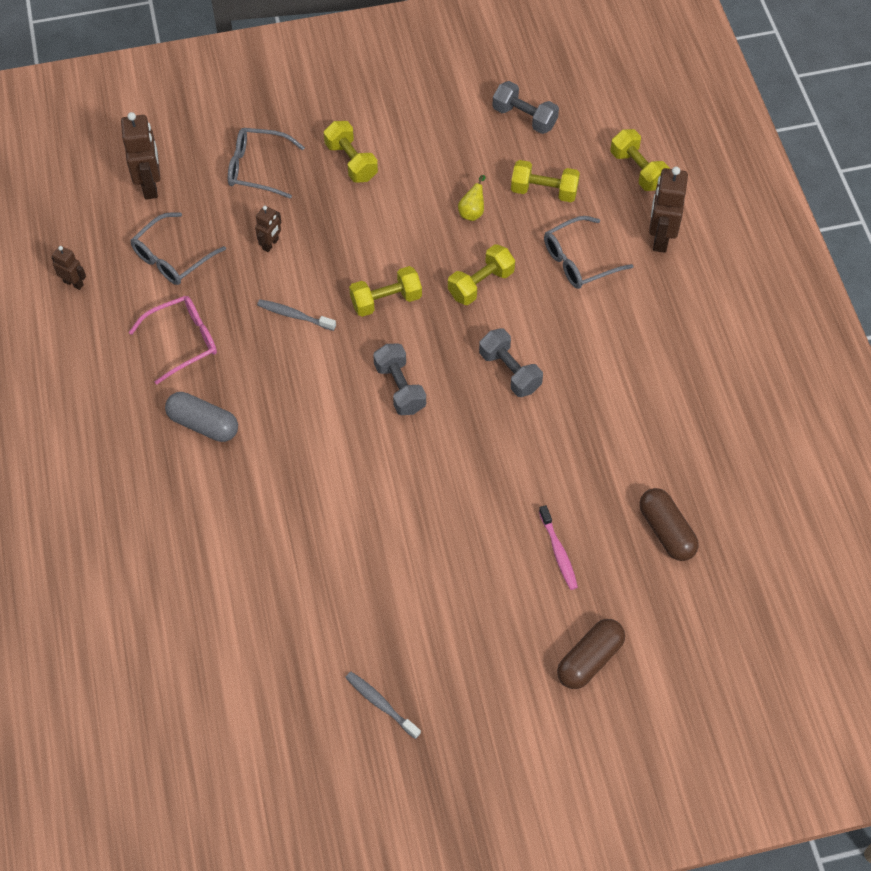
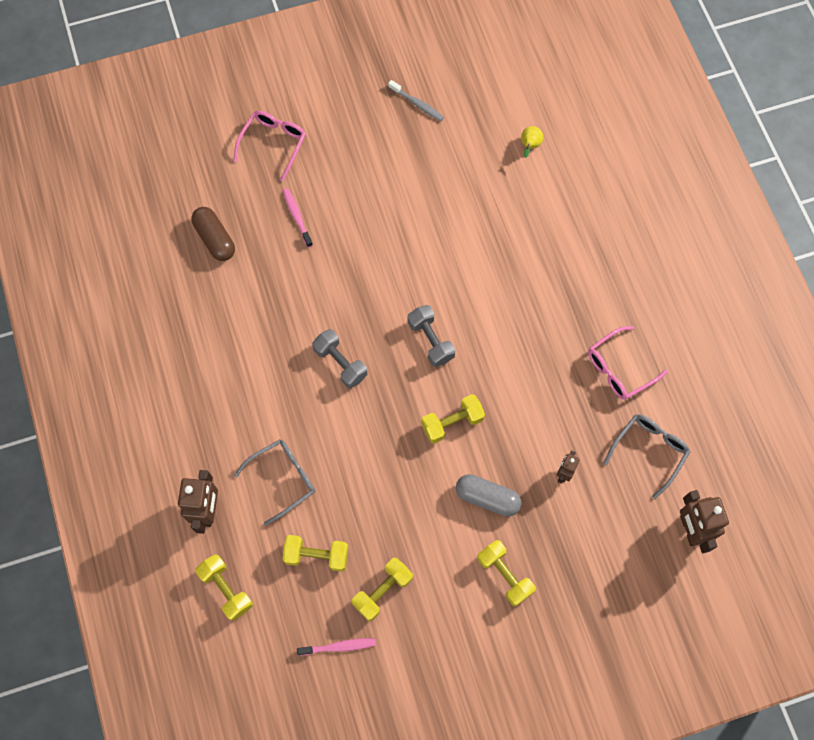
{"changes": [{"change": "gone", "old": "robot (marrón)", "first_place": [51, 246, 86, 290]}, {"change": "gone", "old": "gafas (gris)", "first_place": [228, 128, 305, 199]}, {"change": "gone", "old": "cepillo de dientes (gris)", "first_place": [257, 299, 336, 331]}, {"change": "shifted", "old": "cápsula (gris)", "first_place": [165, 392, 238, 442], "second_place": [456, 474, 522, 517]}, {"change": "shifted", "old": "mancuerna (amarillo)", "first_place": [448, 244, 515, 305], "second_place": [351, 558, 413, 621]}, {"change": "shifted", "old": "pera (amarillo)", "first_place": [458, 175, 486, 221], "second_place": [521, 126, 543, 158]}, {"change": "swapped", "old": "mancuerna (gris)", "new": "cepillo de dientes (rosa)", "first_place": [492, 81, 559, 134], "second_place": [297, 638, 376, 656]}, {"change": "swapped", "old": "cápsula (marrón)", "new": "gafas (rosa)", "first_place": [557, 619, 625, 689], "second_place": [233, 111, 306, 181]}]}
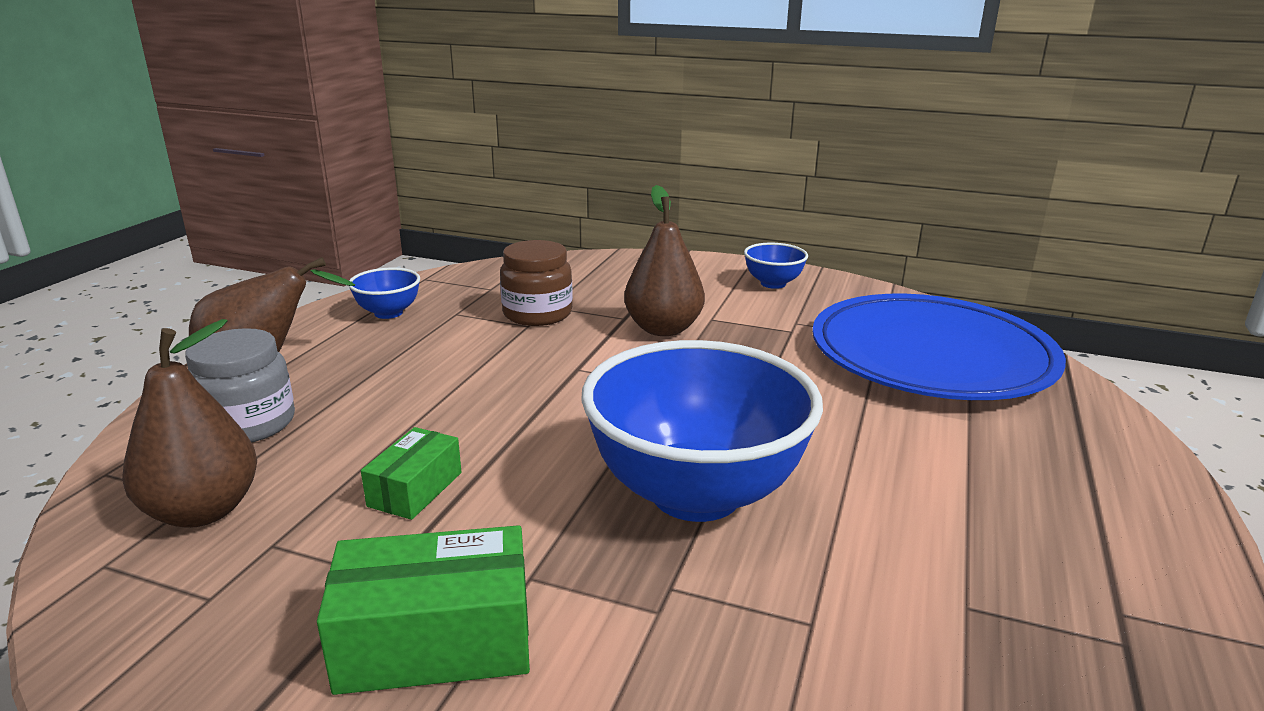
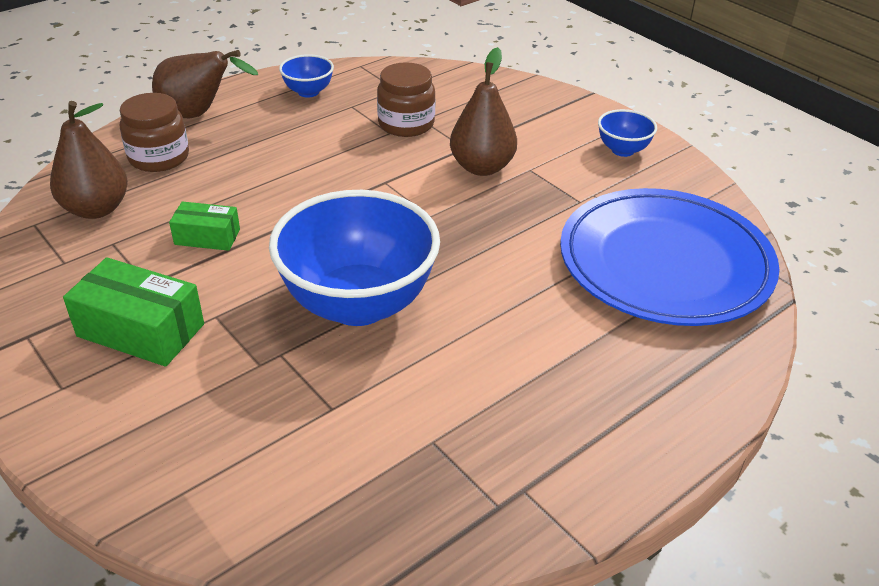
{"changes": [{"change": "repainted", "old": "tarro (gris)", "new": "tarro (marrón)", "first_place": [185, 328, 295, 442], "second_place": [120, 93, 189, 172]}, {"change": "rotated", "old": "caja (verde)", "first_place": [361, 427, 461, 520], "second_place": [169, 202, 240, 251], "degrees": 45}]}
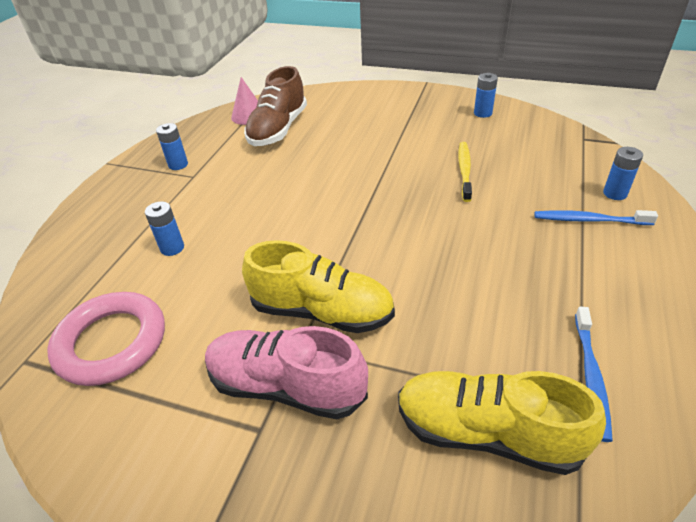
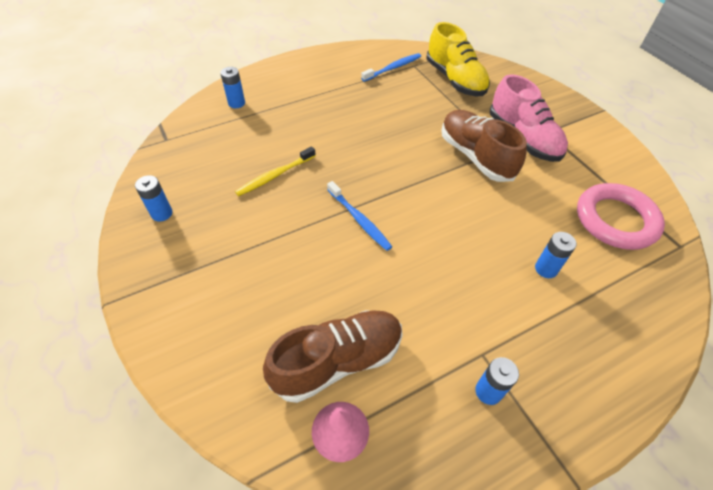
{"changes": [{"change": "shifted", "old": "cepillo de dientes (azul)", "first_place": [534, 210, 658, 225], "second_place": [327, 181, 392, 251]}, {"change": "repainted", "old": "zapato (amarillo)", "new": "zapato (marrón)", "first_place": [242, 240, 395, 333], "second_place": [441, 110, 527, 182]}]}
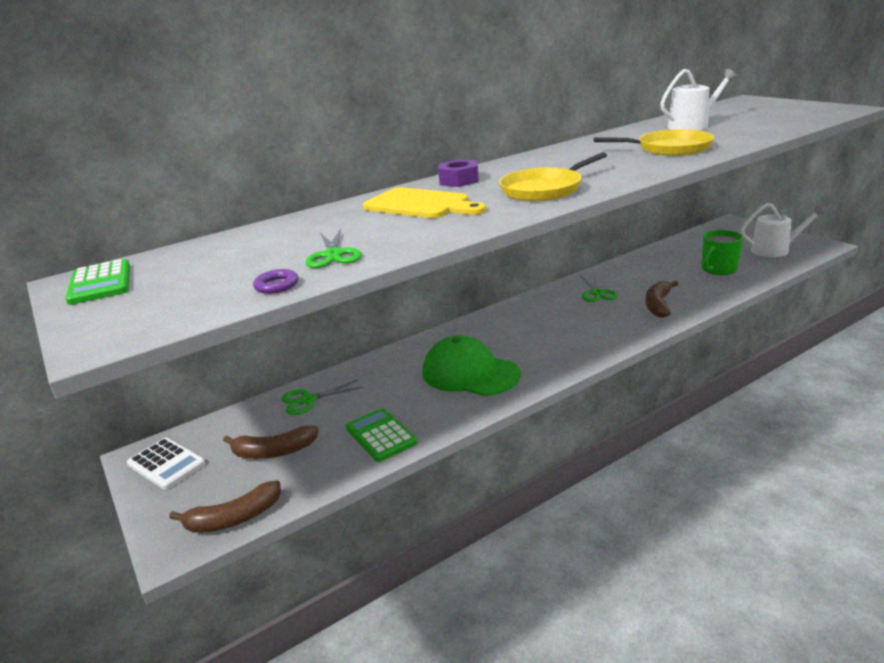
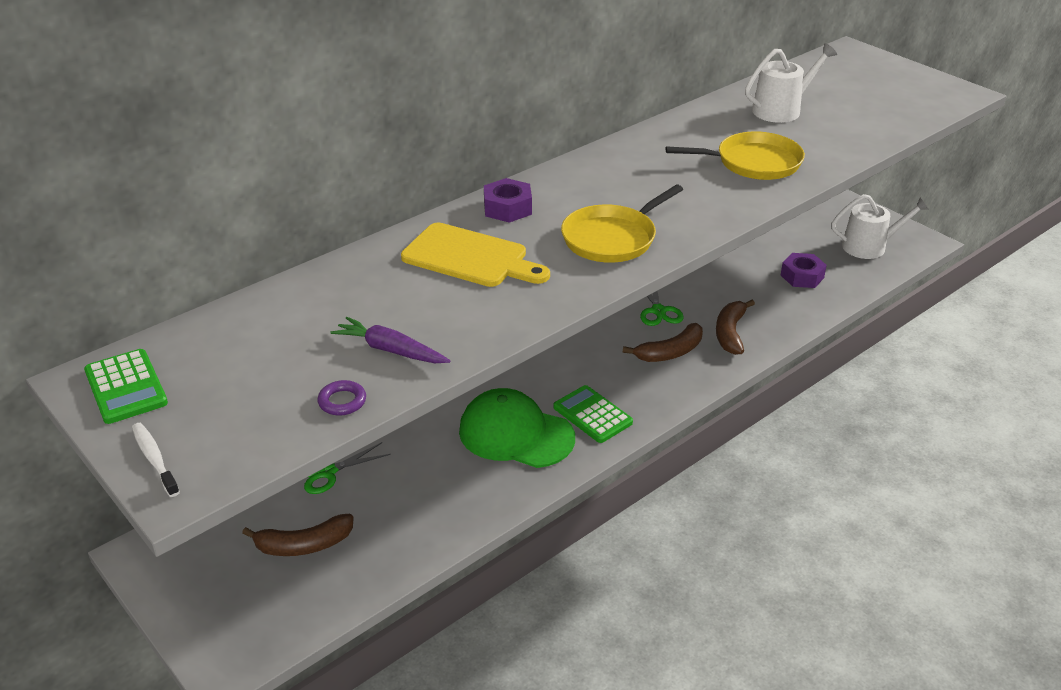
{"changes": [{"change": "gone", "old": "calculadora (blanco)", "first_place": [127, 438, 206, 490]}, {"change": "new", "new": "cepillo de dientes (blanco)", "second_place": [132, 423, 180, 497]}, {"change": "shifted", "old": "plátano (marrón)", "first_place": [169, 480, 281, 533], "second_place": [623, 323, 703, 362]}, {"change": "shifted", "old": "calculadora (verde)", "first_place": [346, 408, 417, 462], "second_place": [554, 385, 633, 443]}, {"change": "swapped", "old": "tijeras (verde)", "new": "zanahoria (morado)", "first_place": [305, 229, 362, 268], "second_place": [331, 317, 450, 363]}, {"change": "swapped", "old": "taza (verde)", "new": "tuerca (morado)", "first_place": [701, 230, 743, 275], "second_place": [781, 253, 827, 288]}]}
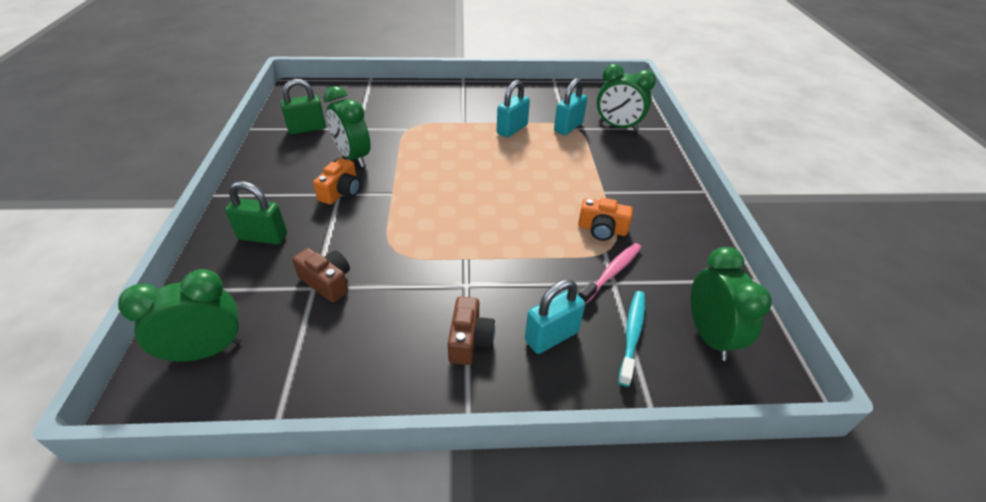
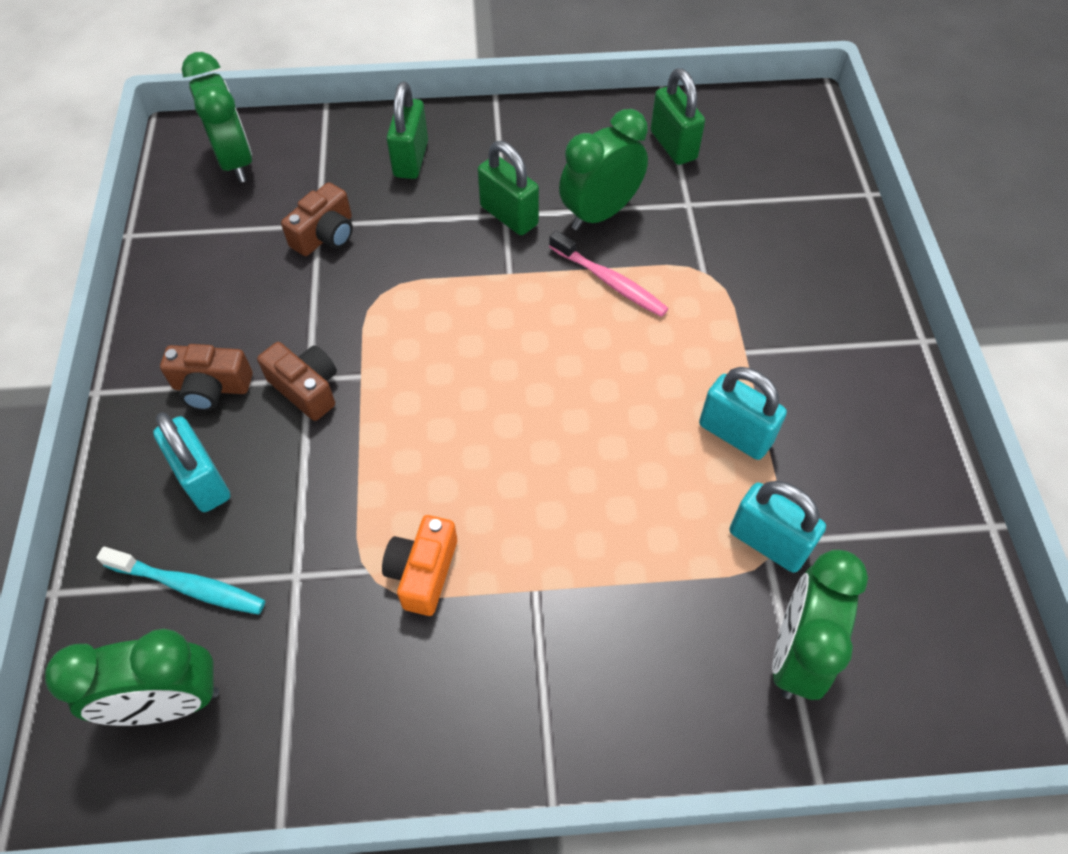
{"changes": [{"change": "new", "new": "cámara (marrón)", "second_place": [257, 342, 337, 421]}, {"change": "shifted", "old": "cepillo de dientes (rosa)", "first_place": [579, 243, 641, 304], "second_place": [549, 230, 669, 317]}, {"change": "swapped", "old": "cámara (naranja)", "new": "candado (verde)", "first_place": [313, 158, 361, 205], "second_place": [478, 141, 539, 235]}]}
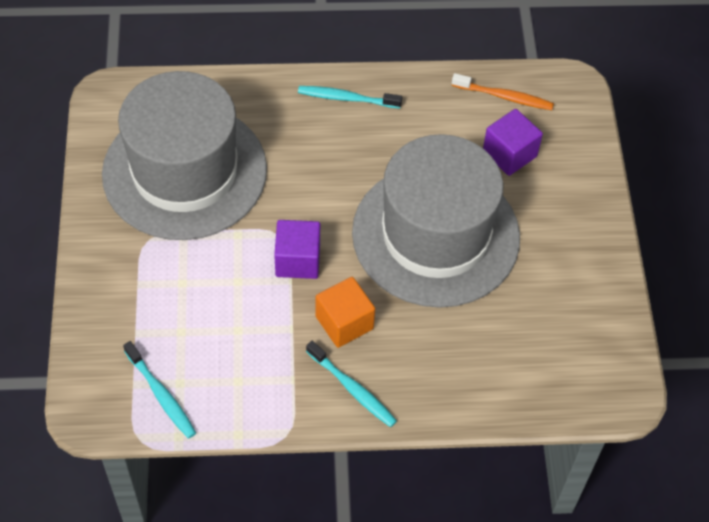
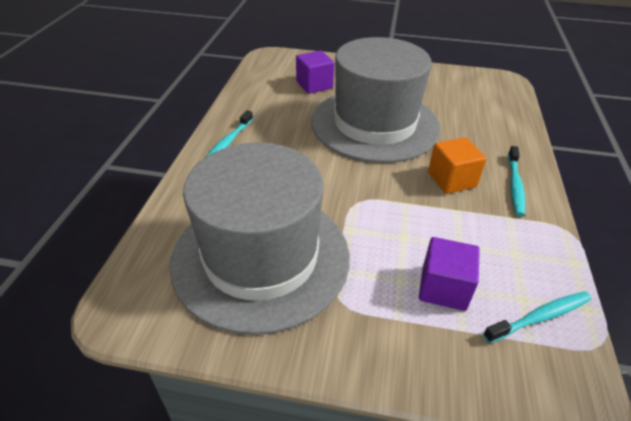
{"changes": [{"change": "gone", "old": "cepillo de dientes (naranja)", "first_place": [452, 73, 554, 110]}, {"change": "shifted", "old": "cubo (morado)", "first_place": [274, 220, 320, 279], "second_place": [419, 237, 480, 311]}, {"change": "rotated", "old": "cepillo de dientes (turquesa)", "first_place": [306, 341, 397, 427], "second_place": [508, 146, 525, 216], "degrees": 135}]}
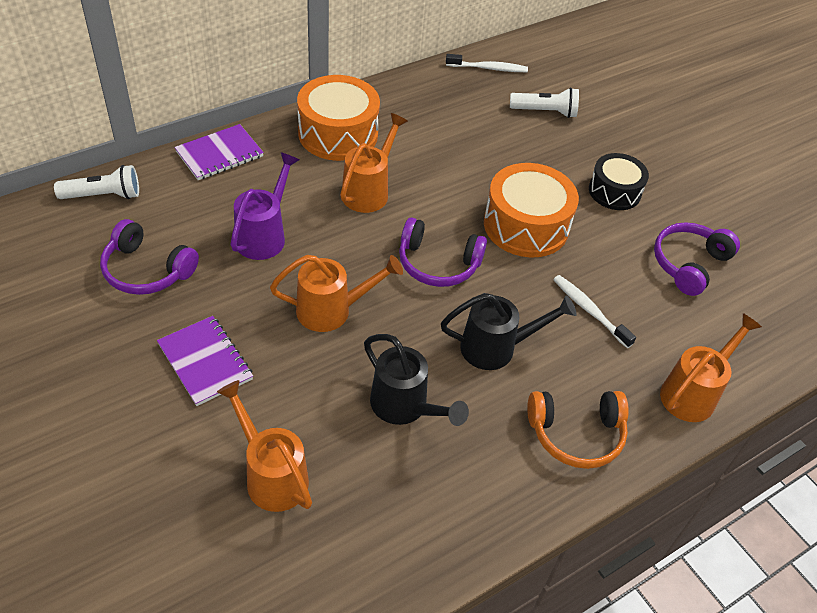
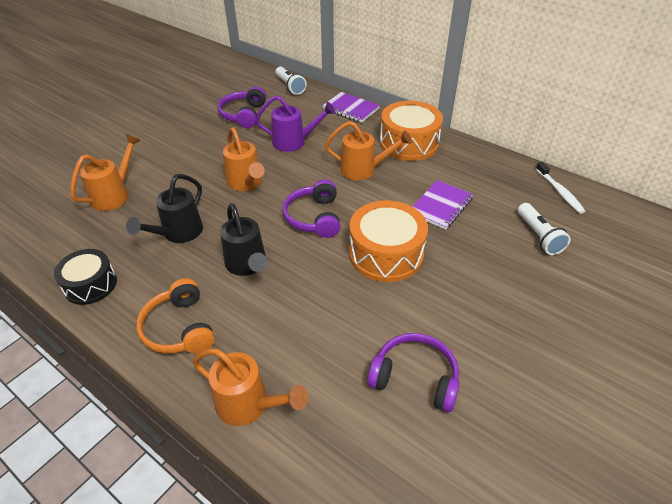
{"changes": [{"change": "gone", "old": "cepillo de dientes (blanco)", "first_place": [553, 275, 636, 348]}, {"change": "shifted", "old": "cuaderno (morado)", "first_place": [157, 316, 253, 406], "second_place": [412, 180, 473, 230]}, {"change": "shifted", "old": "tambor (negro)", "first_place": [589, 153, 649, 210], "second_place": [54, 249, 117, 305]}]}
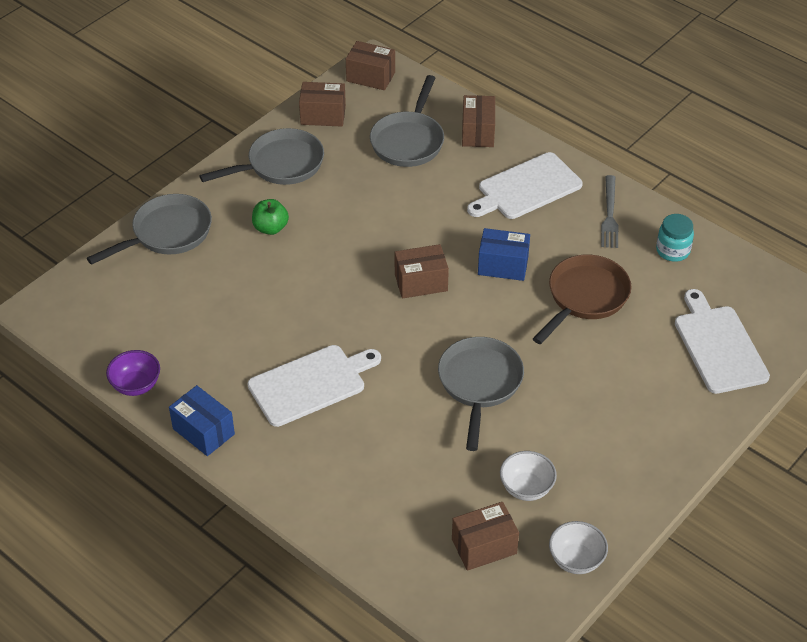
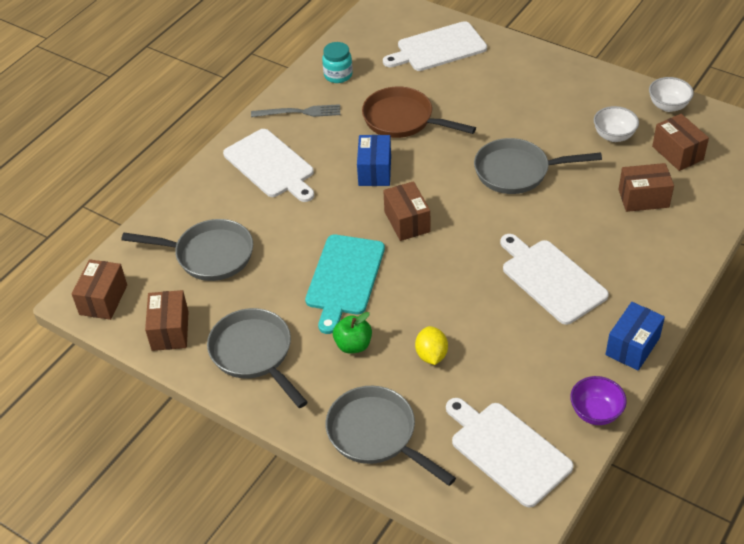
{"changes": [{"change": "new", "new": "tabla de cortar (turquesa)", "second_place": [305, 235, 385, 334]}, {"change": "new", "new": "limón (amarillo)", "second_place": [415, 326, 448, 365]}, {"change": "new", "new": "tabla de cortar (blanco)", "second_place": [446, 398, 574, 508]}, {"change": "shifted", "old": "caja (marrón)", "first_place": [462, 95, 495, 147], "second_place": [618, 163, 674, 212]}]}
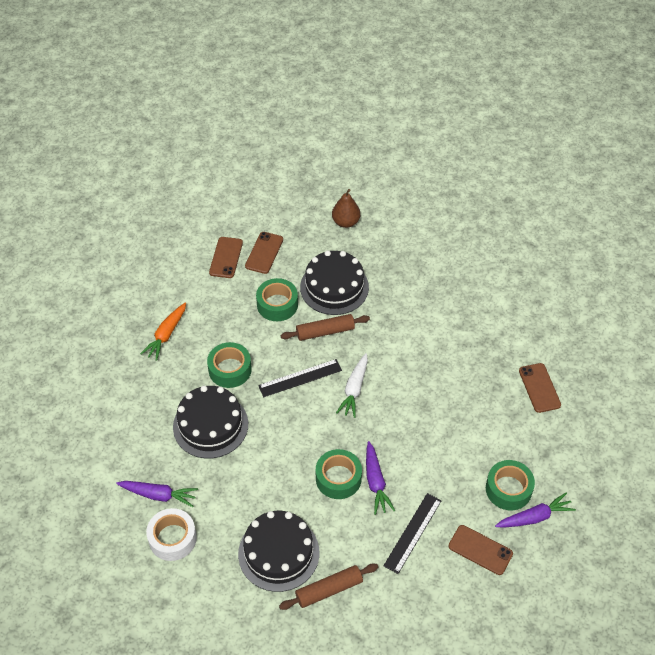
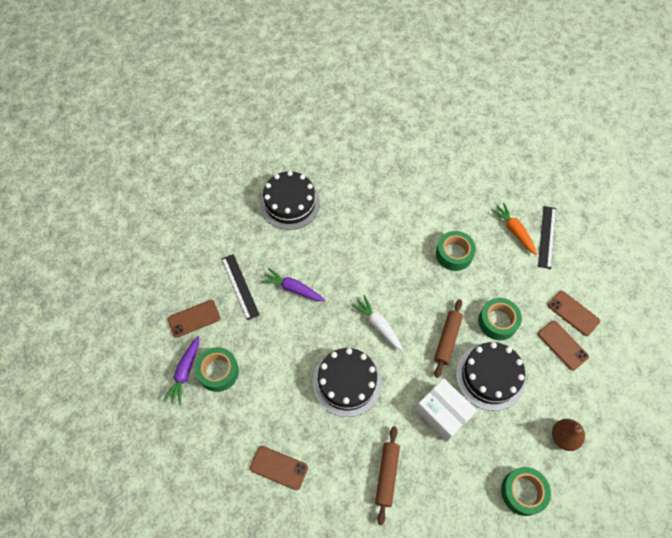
{"changes": [{"change": "gone", "old": "zanahoria (morado)", "first_place": [116, 481, 198, 507]}, {"change": "gone", "old": "cinta adhesiva (blanco)", "first_place": [146, 508, 197, 561]}, {"change": "new", "new": "caja (blanco)", "second_place": [416, 379, 477, 442]}, {"change": "shifted", "old": "tarta (negro)", "first_place": [173, 386, 248, 459], "second_place": [313, 348, 382, 417]}, {"change": "shifted", "old": "regla (negro)", "first_place": [258, 359, 342, 397], "second_place": [538, 206, 556, 269]}, {"change": "shifted", "old": "rodillo (marrón)", "first_place": [279, 564, 378, 610], "second_place": [375, 426, 400, 525]}, {"change": "shifted", "old": "cinta adhesiva (verde)", "first_place": [316, 449, 362, 499], "second_place": [501, 467, 551, 516]}]}
